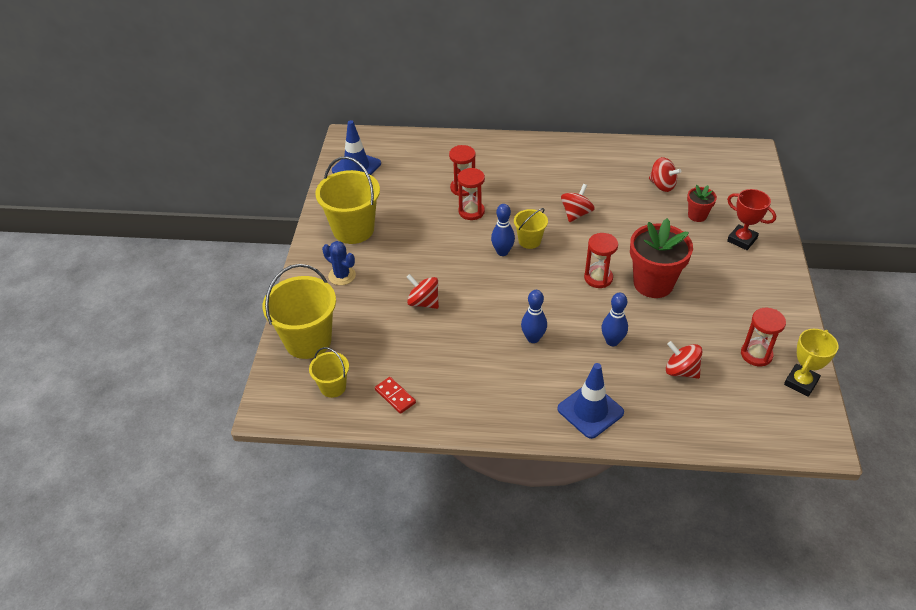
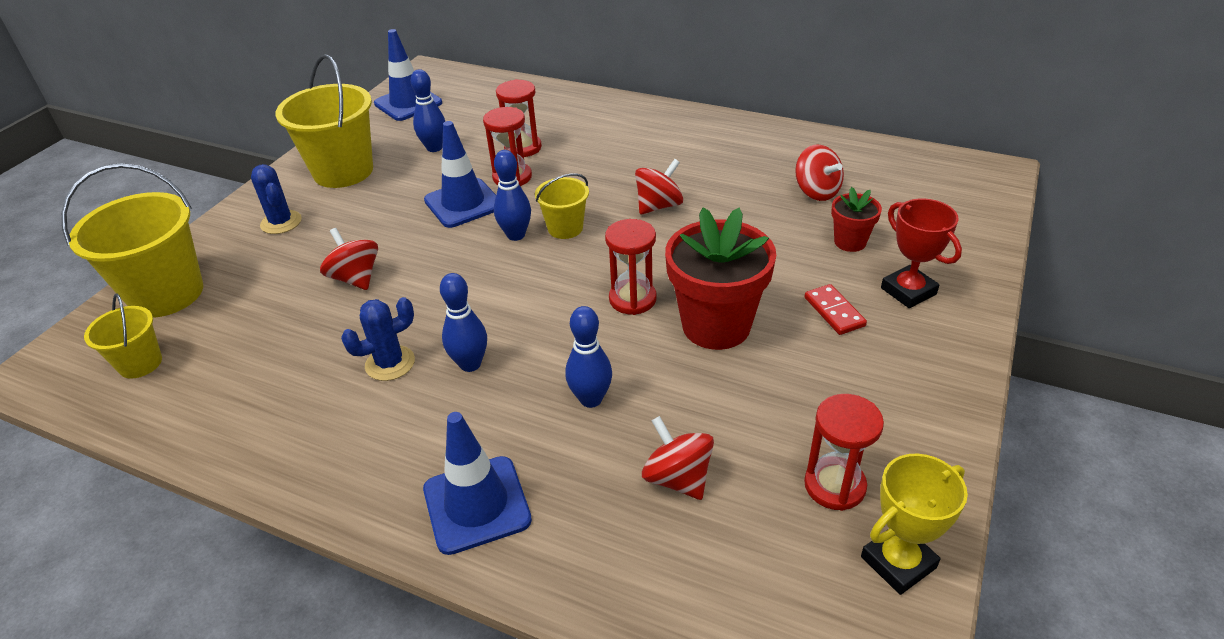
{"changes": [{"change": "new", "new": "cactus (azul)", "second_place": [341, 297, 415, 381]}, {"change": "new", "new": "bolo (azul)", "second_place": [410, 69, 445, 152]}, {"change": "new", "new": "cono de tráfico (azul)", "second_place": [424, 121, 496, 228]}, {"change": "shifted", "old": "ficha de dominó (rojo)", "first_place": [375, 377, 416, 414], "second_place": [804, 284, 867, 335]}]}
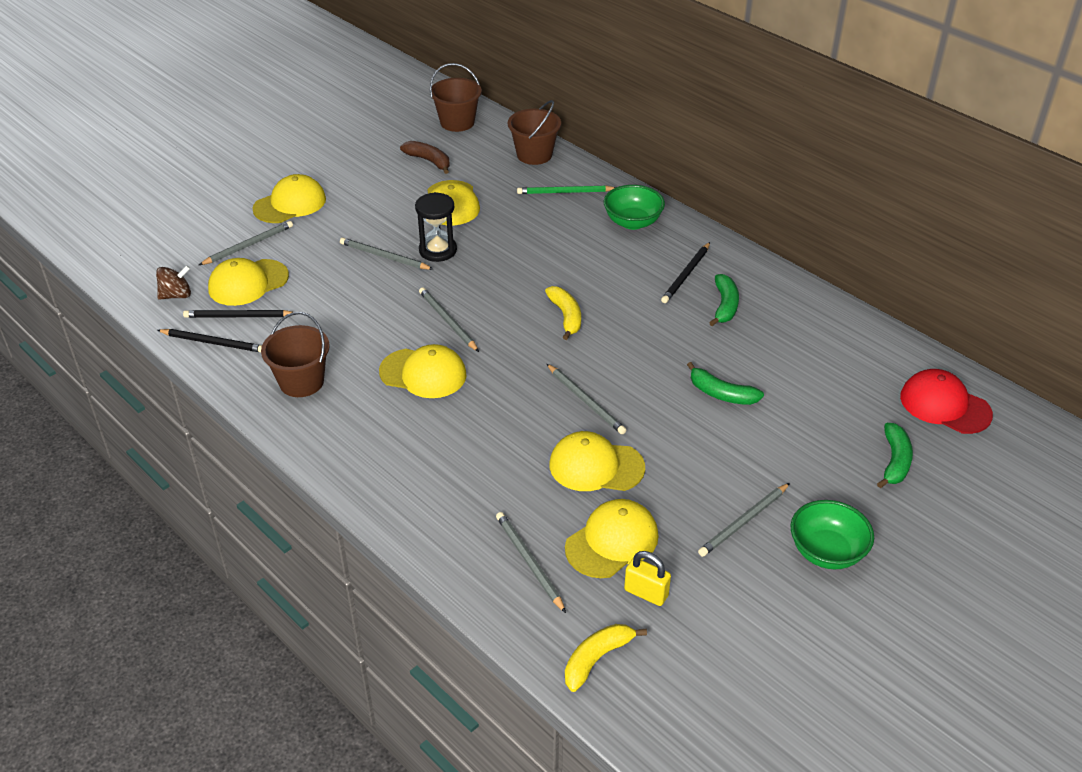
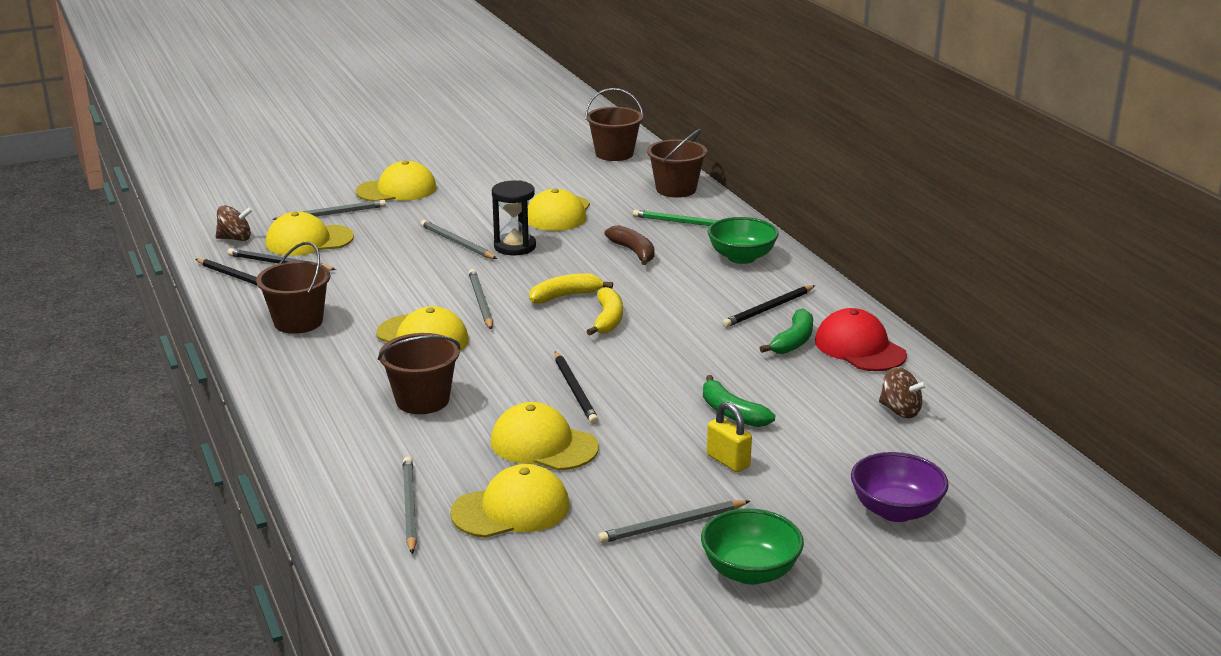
{"changes": [{"change": "new", "new": "balde (marrón)", "second_place": [378, 333, 461, 414]}, {"change": "new", "new": "peonza (marrón)", "second_place": [879, 367, 927, 418]}, {"change": "shifted", "old": "plátano (marrón)", "first_place": [400, 141, 450, 174], "second_place": [605, 225, 655, 265]}, {"change": "shifted", "old": "plátano (amarillo)", "first_place": [565, 624, 647, 692], "second_place": [529, 273, 613, 303]}, {"change": "shifted", "old": "candado (amarillo)", "first_place": [624, 551, 671, 606], "second_place": [707, 402, 752, 472]}, {"change": "shifted", "old": "gorra (rojo)", "first_place": [900, 369, 993, 434], "second_place": [815, 308, 907, 371]}, {"change": "swapped", "old": "plátano (verde)", "new": "cuenco (morado)", "first_place": [877, 423, 913, 488], "second_place": [851, 452, 949, 522]}, {"change": "repainted", "old": "lápiz (gris)", "new": "lápiz (negro)", "first_place": [547, 364, 626, 434], "second_place": [555, 351, 599, 424]}]}
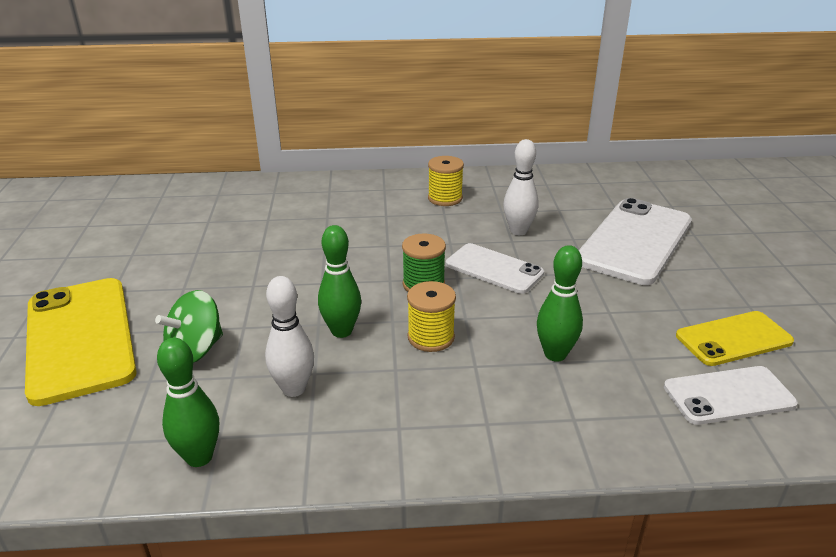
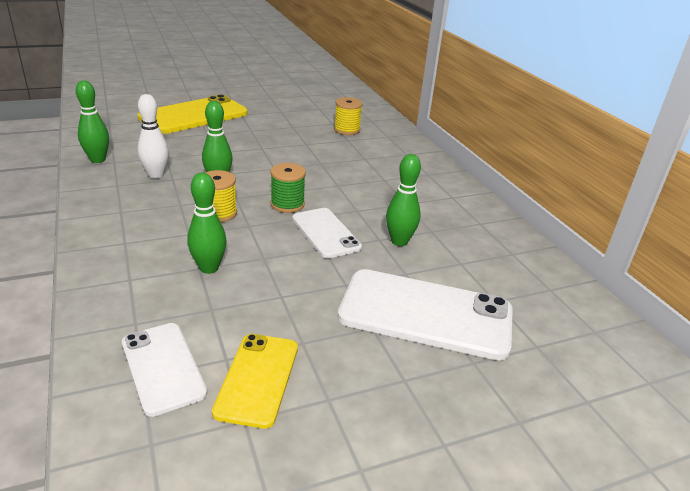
{"changes": [{"change": "gone", "old": "peonza (verde)", "first_place": [155, 290, 223, 363]}, {"change": "shifted", "old": "carrete (amarillo)", "first_place": [428, 156, 464, 206], "second_place": [334, 97, 363, 135]}, {"change": "repainted", "old": "bolo (blanco)", "new": "bolo (verde)", "first_place": [503, 139, 539, 235], "second_place": [386, 154, 421, 246]}, {"change": "rotated", "old": "móvil (blanco)", "first_place": [446, 243, 544, 294], "second_place": [292, 208, 362, 258], "degrees": -45}, {"change": "rotated", "old": "móvil (amarillo)", "first_place": [676, 311, 794, 366], "second_place": [212, 334, 298, 429], "degrees": 45}]}
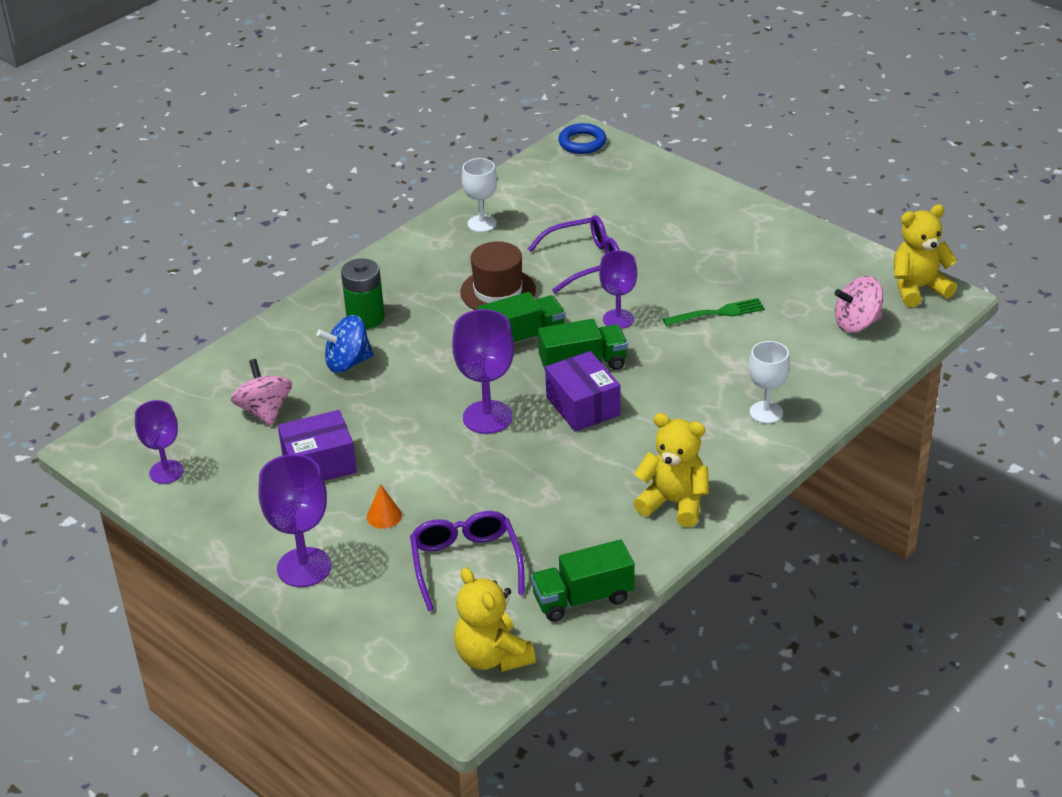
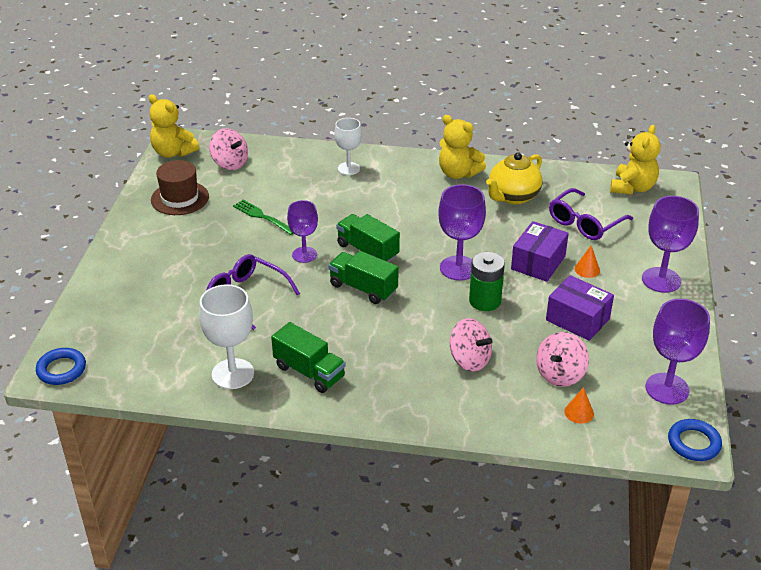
{"changes": [{"change": "new", "new": "tetera (amarillo)", "second_place": [486, 152, 542, 204]}, {"change": "new", "new": "cono (naranja)", "second_place": [564, 387, 594, 424]}, {"change": "new", "new": "anillo (azul)", "second_place": [668, 419, 722, 461]}, {"change": "shifted", "old": "pila (verde)", "first_place": [341, 258, 385, 329], "second_place": [469, 252, 505, 311]}, {"change": "shifted", "old": "sombrero (marrón)", "first_place": [460, 241, 536, 310], "second_place": [151, 160, 209, 215]}, {"change": "shifted", "old": "camión (verde)", "first_place": [531, 540, 634, 622], "second_place": [271, 322, 346, 393]}, {"change": "shifted", "old": "caja (morado)", "first_place": [545, 351, 621, 432], "second_place": [511, 221, 569, 282]}, {"change": "repainted", "old": "peonza (azul)", "new": "peonza (rosa)", "first_place": [316, 315, 373, 373], "second_place": [450, 318, 493, 371]}, {"change": "rotated", "old": "osito (amarillo)", "first_place": [633, 413, 709, 527], "second_place": [439, 115, 486, 179], "degrees": -45}, {"change": "scaled", "old": "copa (morado)", "first_place": [135, 400, 184, 484], "second_place": [646, 299, 710, 405], "factor": 1.5}, {"change": "scaled", "old": "copa (blanco)", "first_place": [462, 158, 497, 232], "second_place": [199, 284, 254, 389], "factor": 1.5}]}
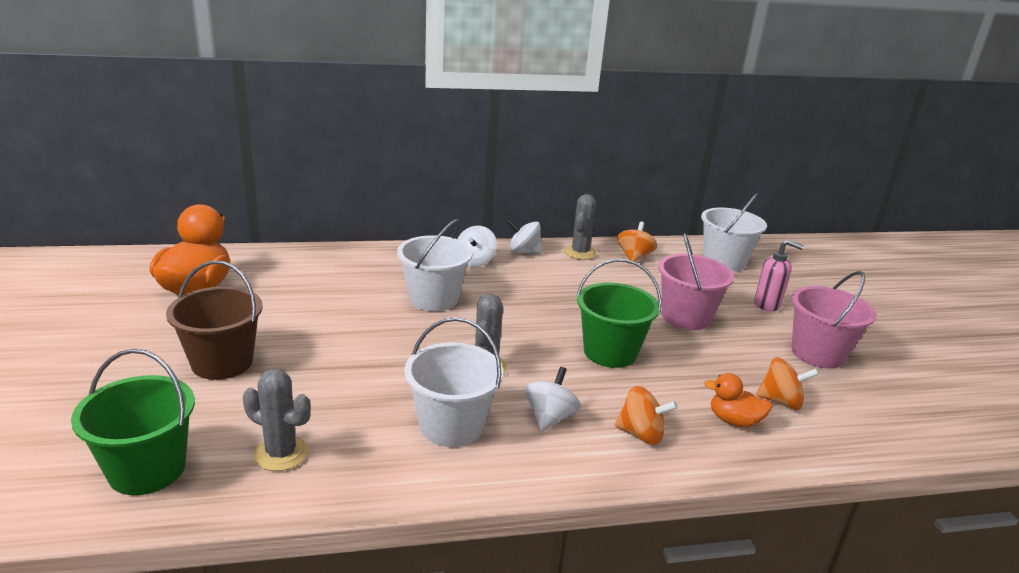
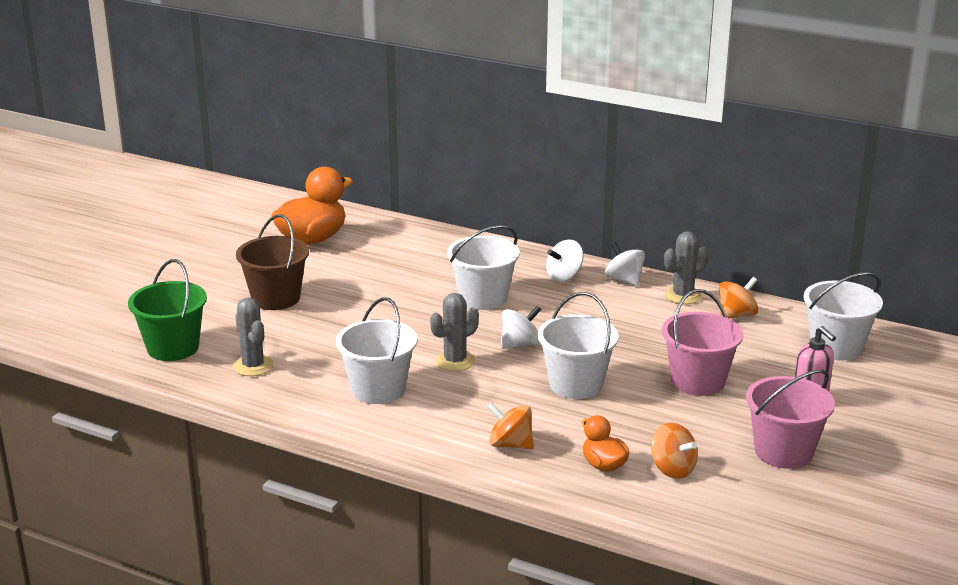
{"changes": [{"change": "shifted", "old": "peonza (blanco)", "first_place": [525, 367, 581, 432], "second_place": [501, 305, 542, 349]}, {"change": "repainted", "old": "balde (verde)", "new": "balde (blanco)", "first_place": [576, 259, 662, 368], "second_place": [538, 292, 619, 399]}, {"change": "rotated", "old": "peonza (naranja)", "first_place": [615, 386, 678, 445], "second_place": [487, 402, 534, 450], "degrees": 150}]}
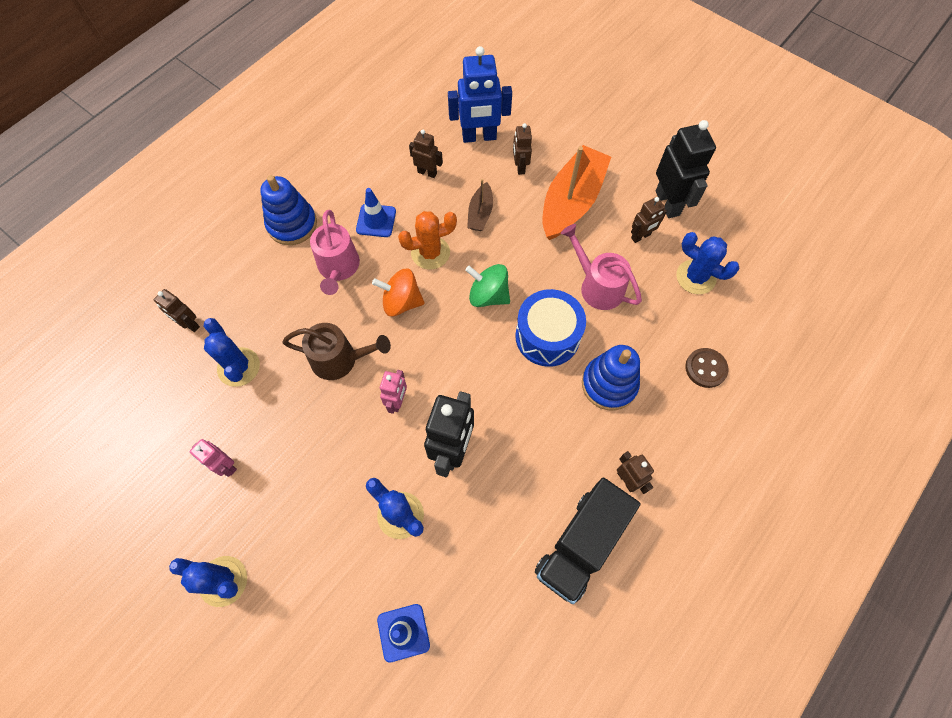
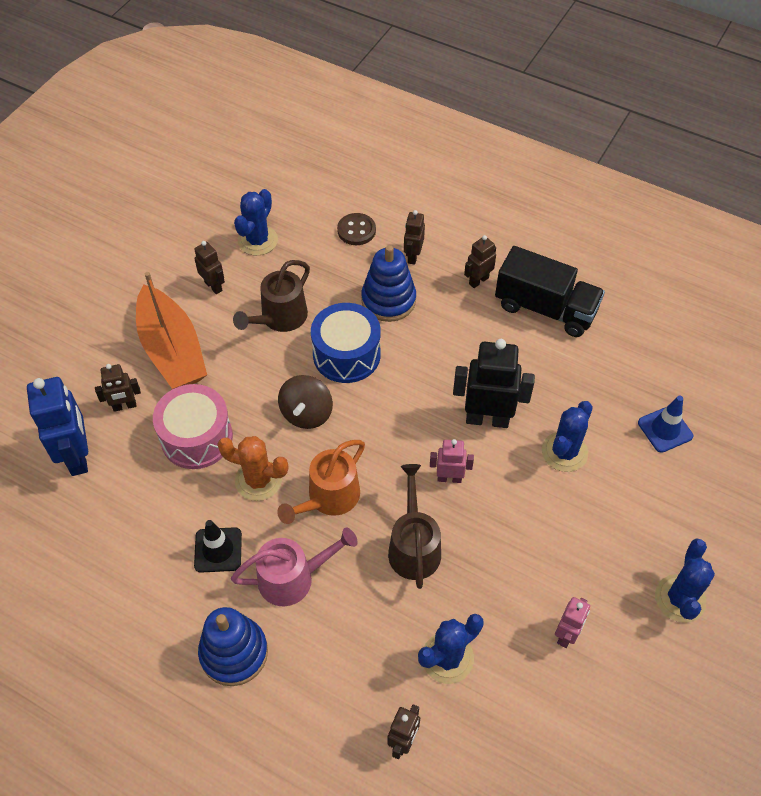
{"changes": [{"change": "gone", "old": "robot (negro)", "first_place": [656, 120, 716, 218]}, {"change": "shifted", "old": "robot (marrón)", "first_place": [409, 130, 443, 178], "second_place": [404, 210, 425, 265]}, {"change": "swapped", "old": "peonza (naranja)", "new": "regadera (naranja)", "first_place": [372, 269, 425, 316], "second_place": [277, 440, 365, 524]}, {"change": "swapped", "old": "barco (marrón)", "new": "tambor (rosa)", "first_place": [467, 179, 493, 231], "second_place": [153, 384, 233, 469]}, {"change": "repainted", "old": "cono de tráfico (azul)", "new": "cono de tráfico (negro)", "first_place": [356, 188, 396, 237], "second_place": [194, 520, 242, 573]}, {"change": "repainted", "old": "peonza (verde)", "new": "peonza (marrón)", "first_place": [465, 264, 510, 307], "second_place": [278, 375, 333, 429]}, {"change": "repainted", "old": "regadera (rosa)", "new": "regadera (marrón)", "first_place": [561, 224, 642, 310], "second_place": [233, 260, 310, 332]}, {"change": "rotated", "old": "cactus (naranja)", "first_place": [398, 211, 457, 270], "second_place": [217, 436, 288, 501], "degrees": -45}, {"change": "rotated", "old": "barco (naranja)", "first_place": [542, 145, 611, 240], "second_place": [136, 272, 207, 389], "degrees": -135}]}
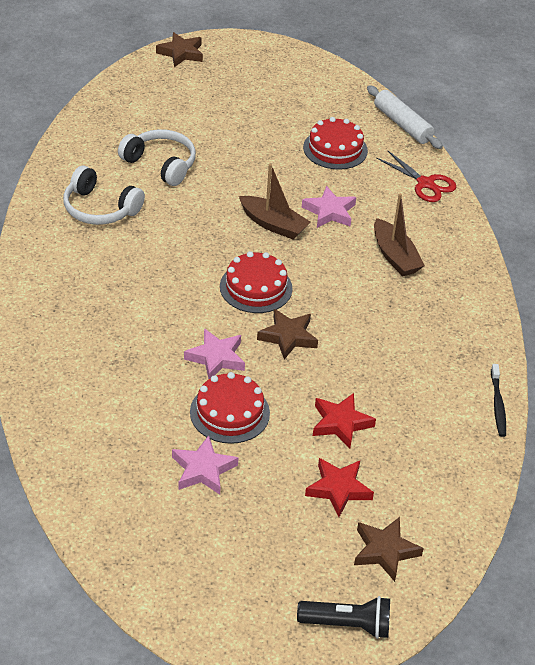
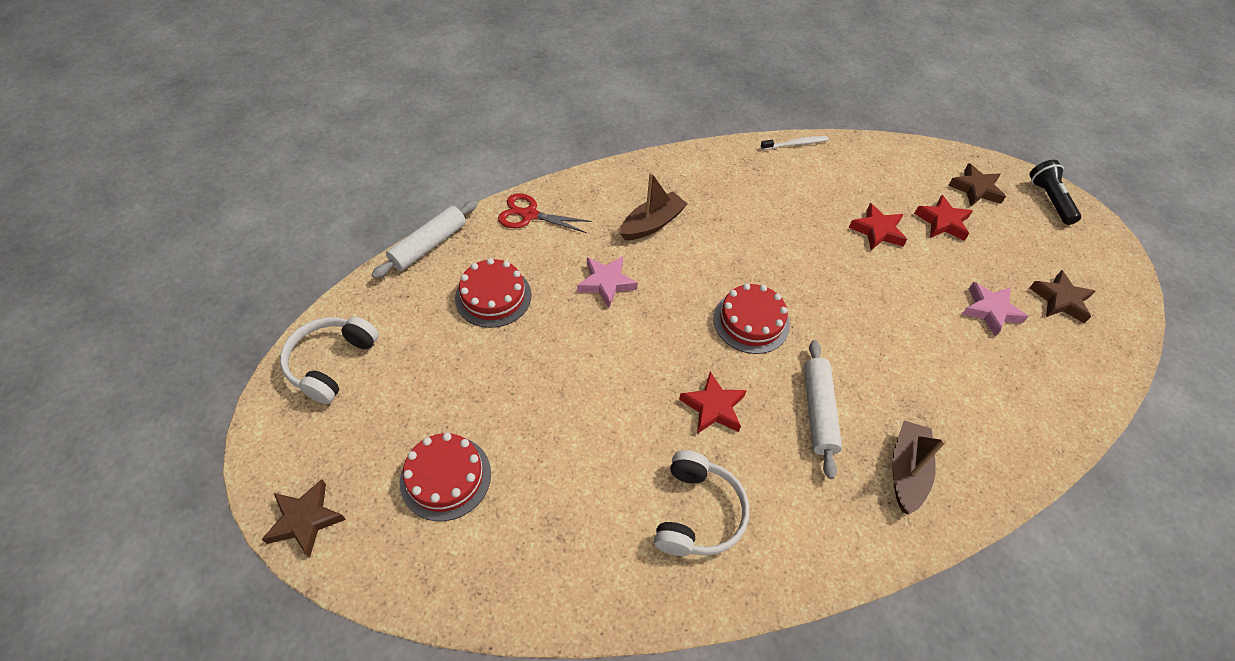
{"changes": [{"change": "gone", "old": "estrella (rosa)", "first_place": [184, 328, 245, 379]}, {"change": "new", "new": "estrella (rojo)", "second_place": [679, 371, 747, 434]}, {"change": "new", "new": "rodillo (blanco)", "second_place": [804, 340, 842, 479]}, {"change": "shifted", "old": "auriculares (blanco)", "first_place": [118, 129, 196, 186], "second_place": [280, 317, 379, 404]}, {"change": "shifted", "old": "tarta (rojo)", "first_place": [190, 372, 270, 444], "second_place": [400, 433, 491, 521]}, {"change": "shifted", "old": "barco (marrón)", "first_place": [239, 164, 310, 239], "second_place": [892, 421, 946, 515]}, {"change": "shifted", "old": "estrella (marrón)", "first_place": [257, 309, 318, 360], "second_place": [1029, 270, 1096, 323]}, {"change": "repainted", "old": "cepillo de dientes (negro)", "new": "cepillo de dientes (blanco)", "first_place": [491, 364, 506, 437], "second_place": [760, 136, 829, 150]}, {"change": "rotated", "old": "tijeras (rojo)", "first_place": [376, 150, 456, 202], "second_place": [498, 193, 592, 233], "degrees": -105}]}
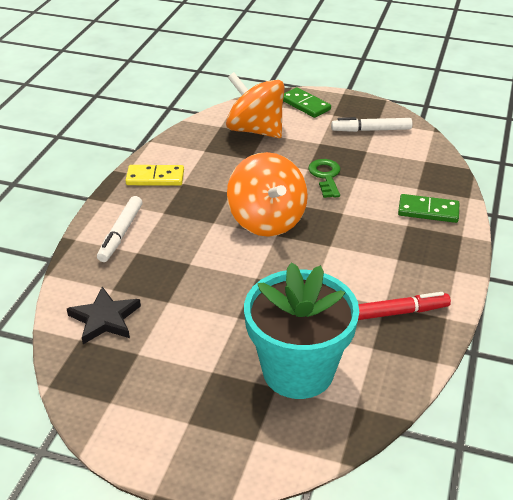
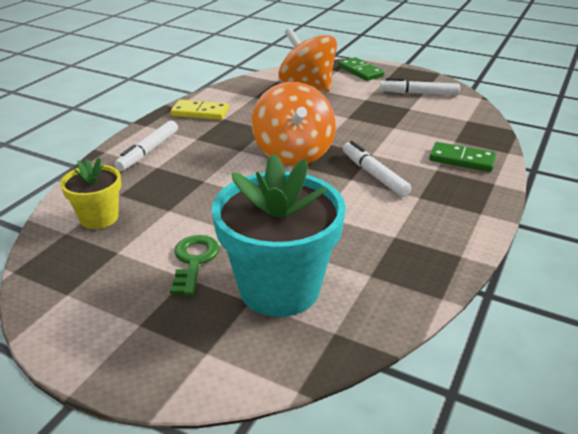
{"changes": [{"change": "gone", "old": "rotulador (rojo)", "first_place": [358, 292, 451, 320]}, {"change": "new", "new": "rotulador (blanco)", "second_place": [343, 141, 411, 197]}, {"change": "shifted", "old": "llave (verde)", "first_place": [308, 159, 340, 198], "second_place": [170, 235, 219, 296]}, {"change": "swapped", "old": "estrella (negro)", "new": "maceta (amarillo)", "first_place": [67, 286, 141, 344], "second_place": [60, 158, 121, 229]}]}
